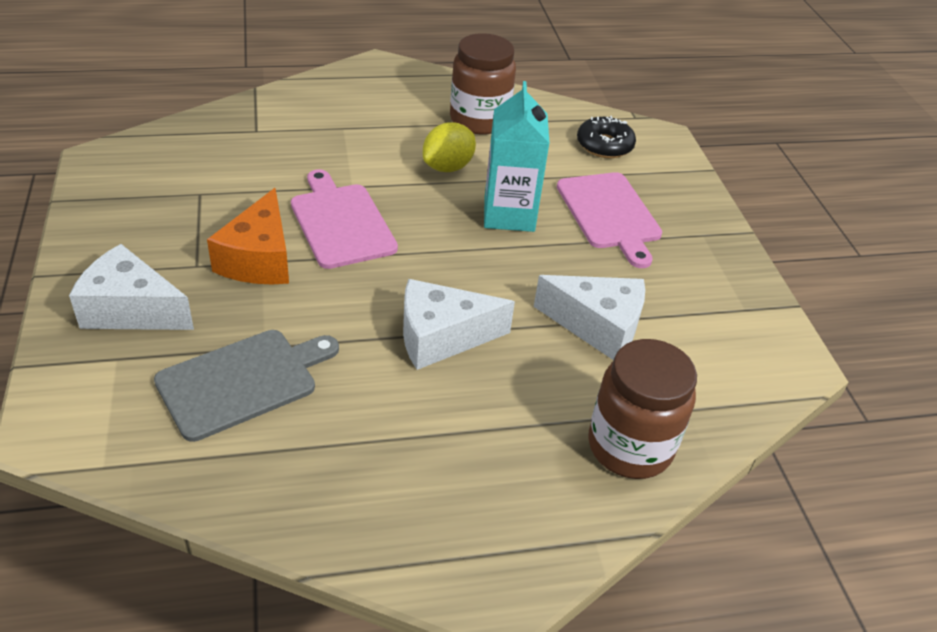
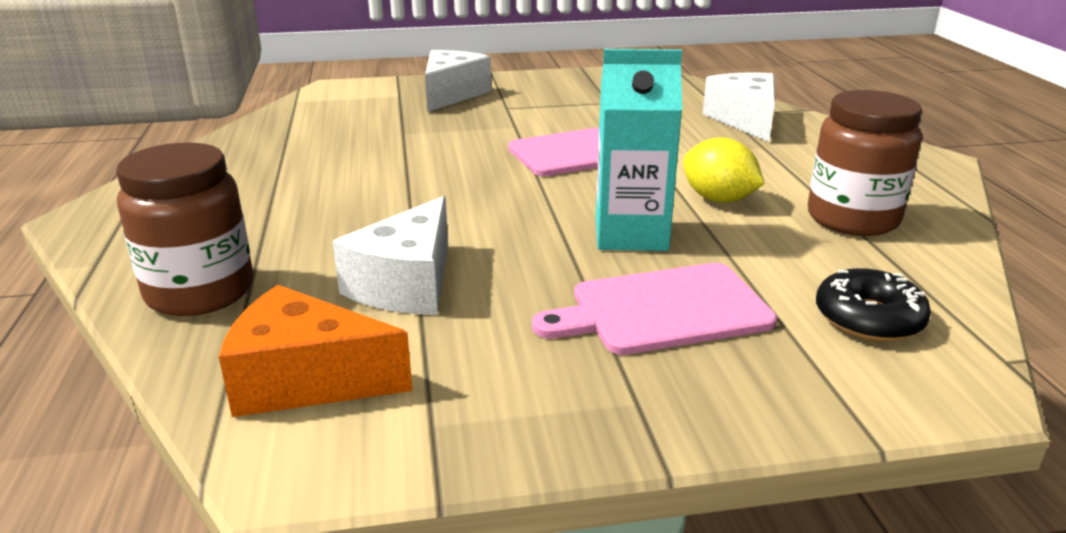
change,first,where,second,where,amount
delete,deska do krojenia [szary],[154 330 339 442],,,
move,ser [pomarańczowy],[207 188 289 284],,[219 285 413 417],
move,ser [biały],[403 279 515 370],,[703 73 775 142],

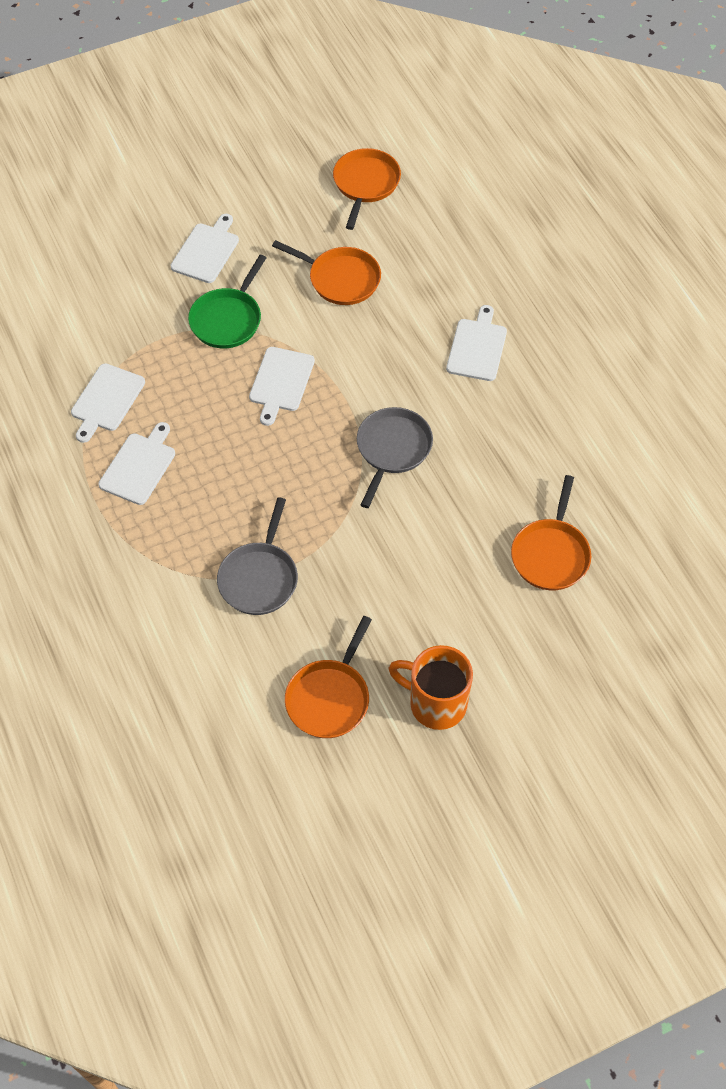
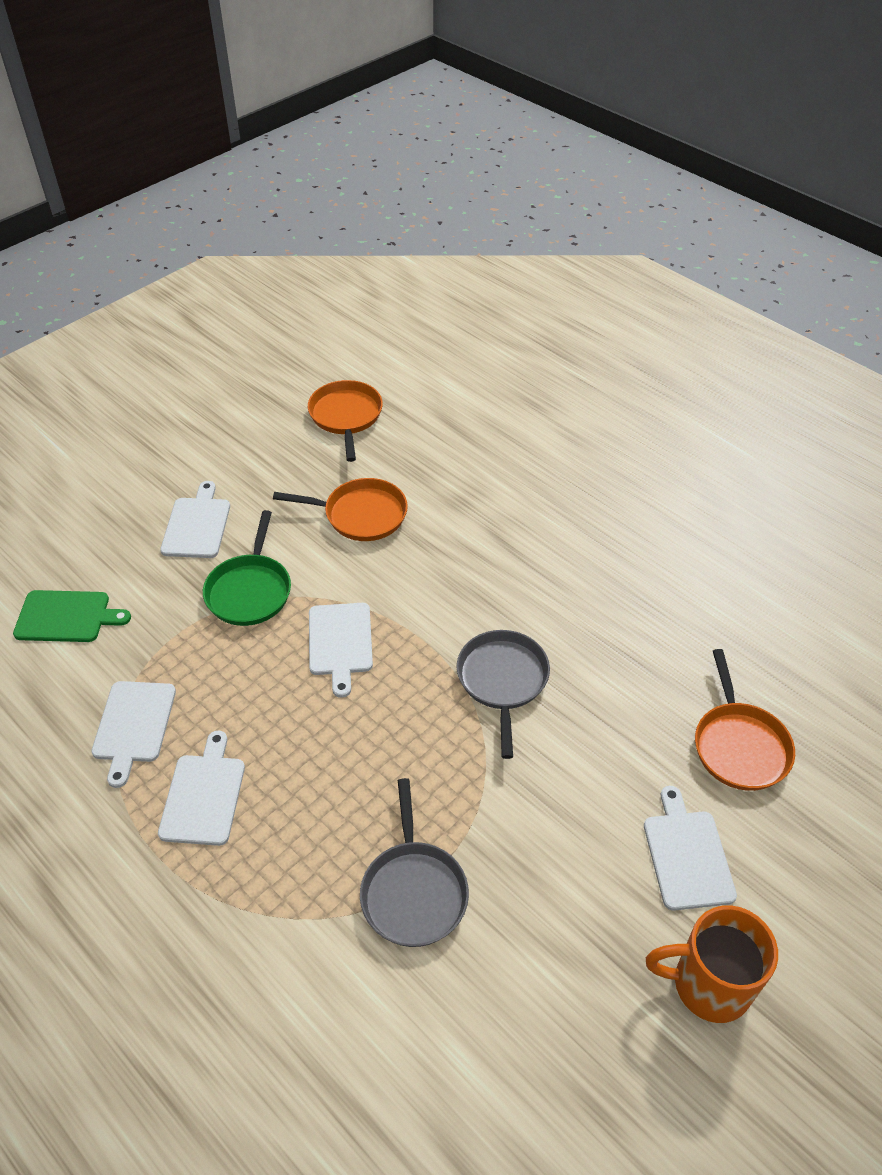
change,first,where,second,where,amount
delete,patelnia [pomarańczowy],[285 616 372 738],,,
insert,,,deska do krojenia [zielony],[13 590 131 642],
move,deska do krojenia [biały],[446 305 507 381],,[644 786 737 911],

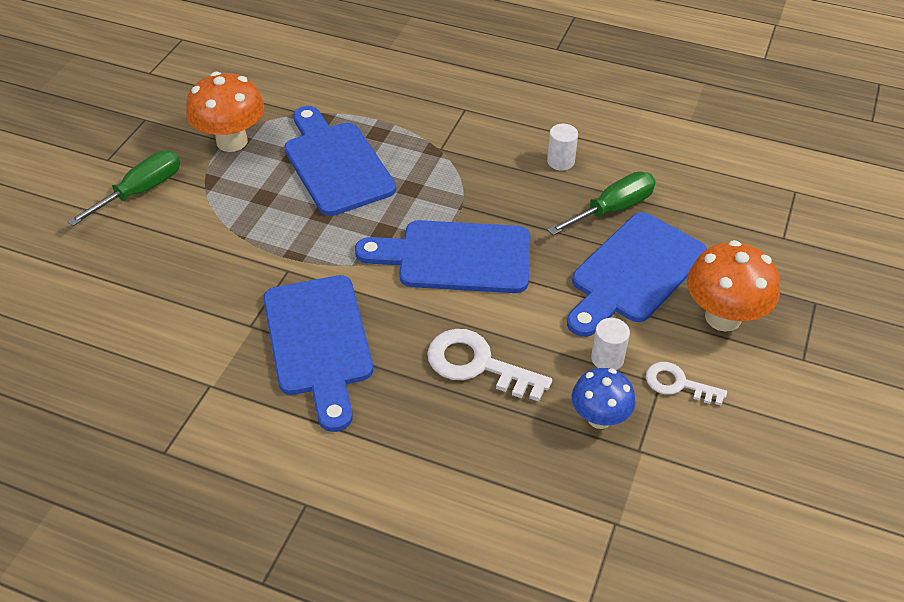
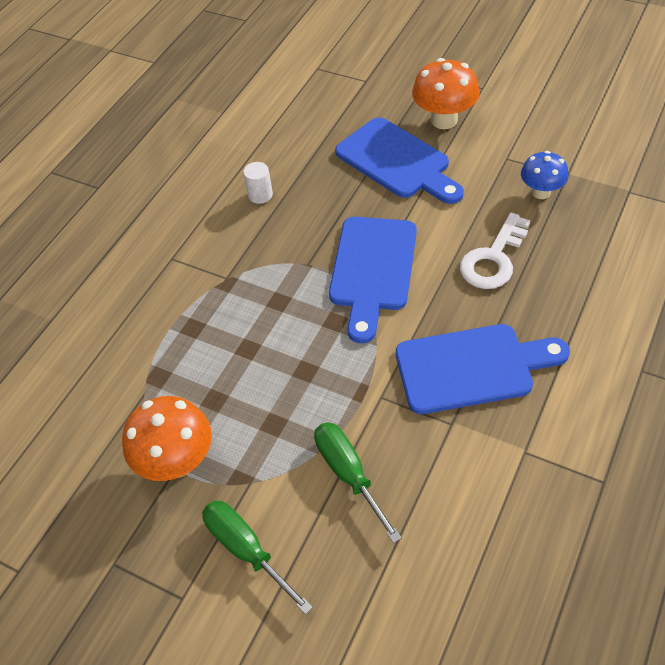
change,first,where,second,where,amount
delete,deska do krojenia [niebieski],[284 106 396 216],,,
delete,walec [biały],[591 318 630 370],,,
delete,klucz [biały],[646 362 727 405],,,
move,śrubokręt [zielony],[548 172 656 235],,[314 422 402 543],

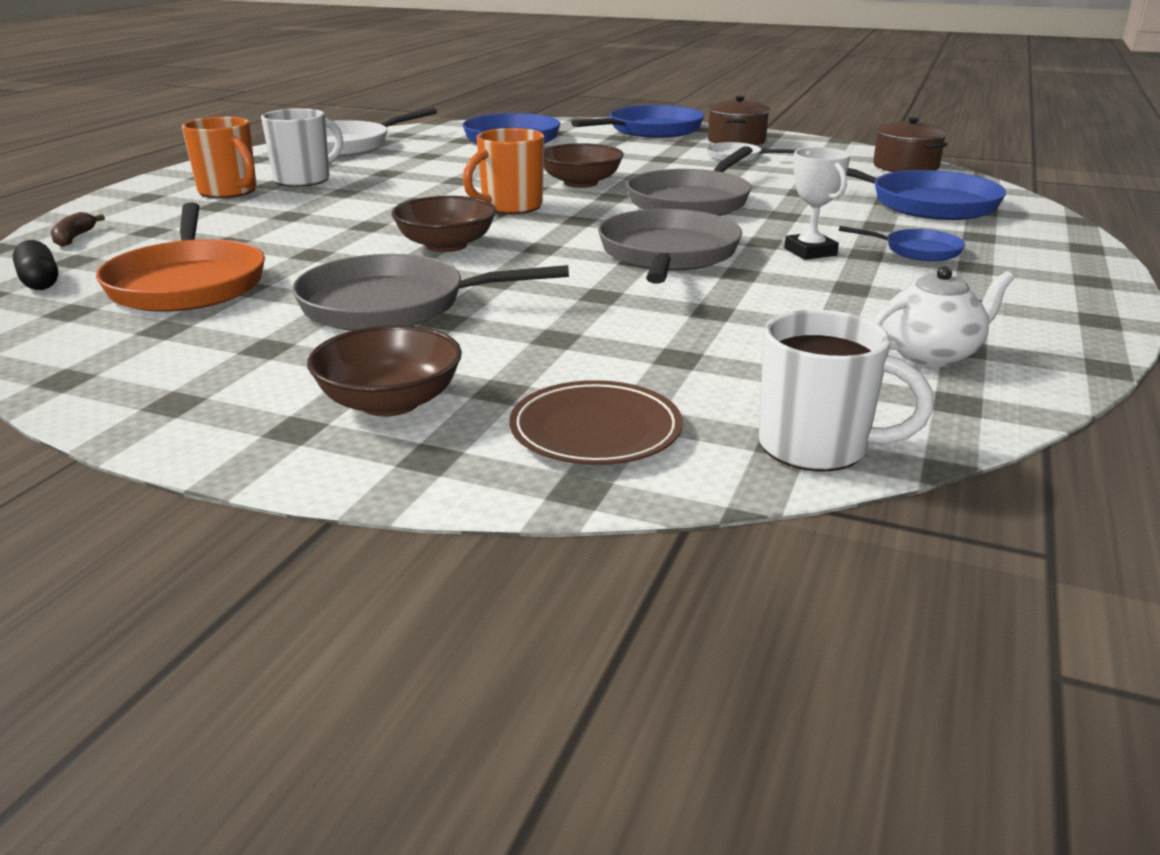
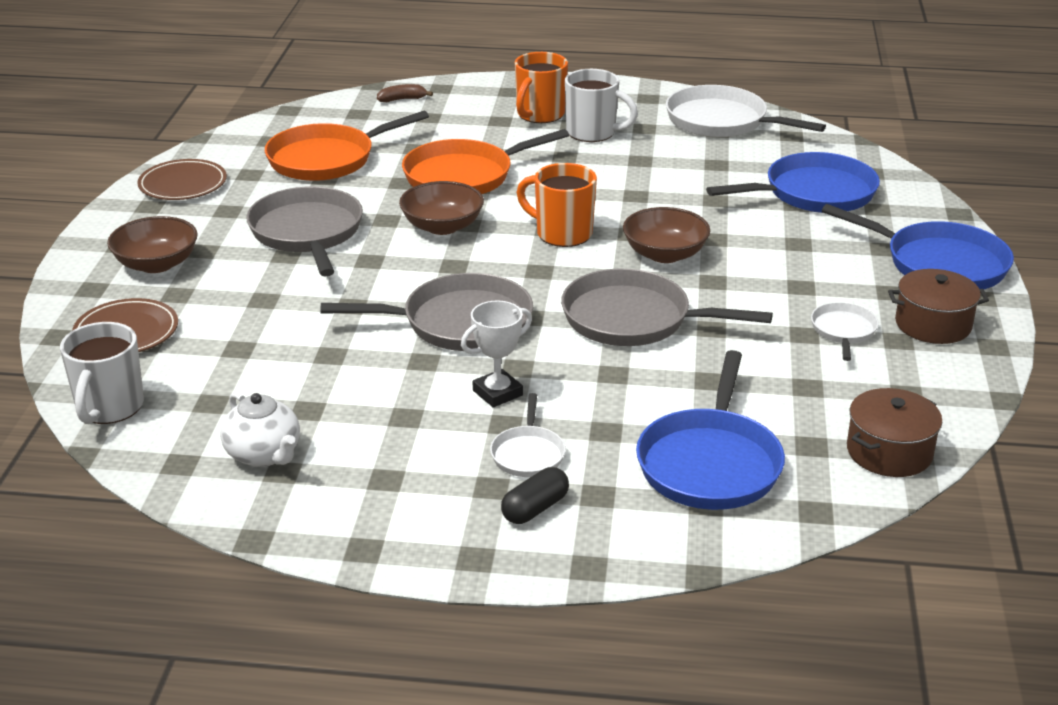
change,first,where,second,where,amount
insert,,,talerz [brązowy],[137 159 227 200],
insert,,,patelnia [pomarańczowy],[402 129 569 194],
move,kapsułka [czarny],[13 240 58 290],,[501 467 569 524],
recolor,patelnia [niebieski],[839 226 965 261],patelnia [biały],[490 393 566 477],

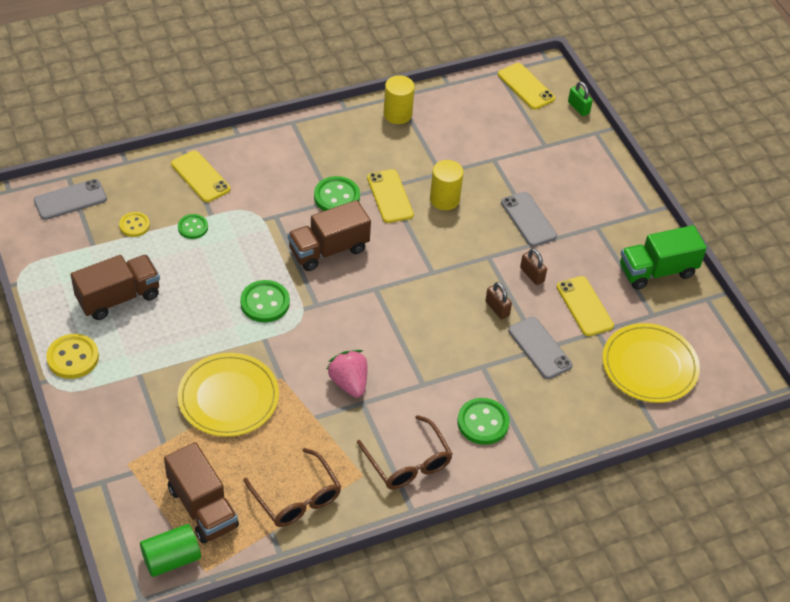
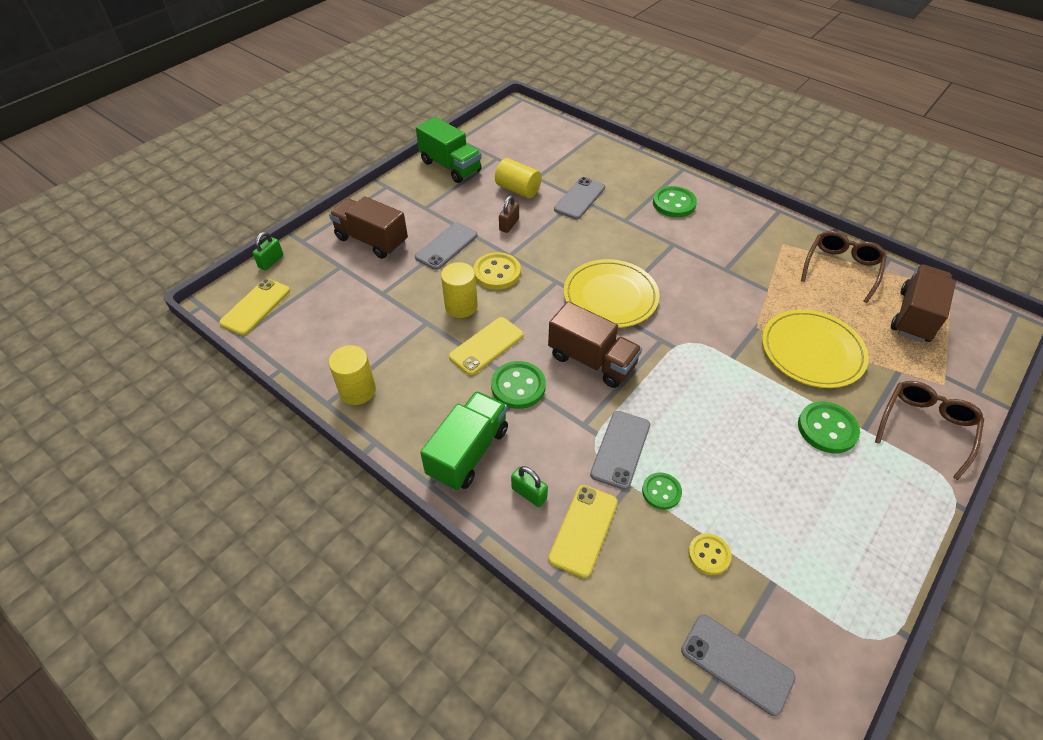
change,first,where,second,where,amount
delete,walec [zielony],[140 524 201 577],,,
delete,truskawka [różowy],[326 350 368 397],,,
delete,kłódka [brązowy],[485 282 512 319],,,
insert,,,ciężarówka [zielony],[420 391 508 490],
insert,,,kłódka [zielony],[511 466 548 507],
insert,,,telefon [szary],[590 411 650 490],
move,guzik [żółty],[46 334 99 379],,[473 252 521 290],
move,ciężarówka [brązowy],[71 254 160 320],,[329 196 408 259],
move,guzik [zielony],[240 280 290 323],,[798 402 860 453],
move,okulary [brązowy],[357 415 453 489],,[875 381 984 480],
move,talerz [żółty],[602 323 700 403],,[564 259 659 328],
replace,telefon [żółty],[557 276 614 336],walec [żółty],[495 158 542 198],

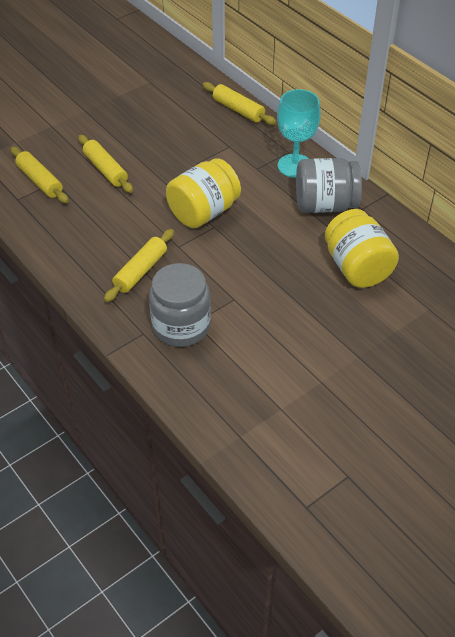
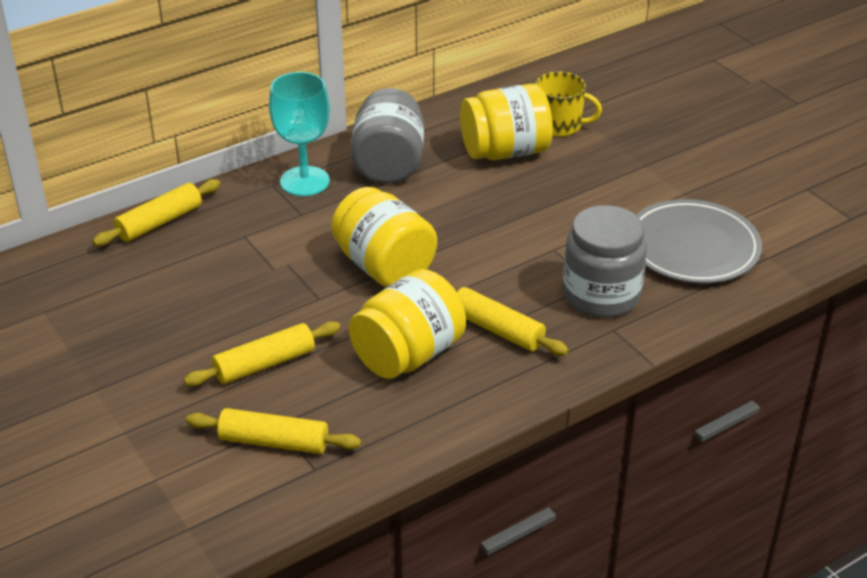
change,first,where,second,where,amount
insert,,,słoik [żółty],[349 269 466 379],
insert,,,kubek [żółty],[535 71 602 137],
insert,,,talerz [szary],[636 199 762 283],
rotate,wałek do ciasta [żółty],[11 147 68 203],,[186 408 361 454],45 degrees clockwise

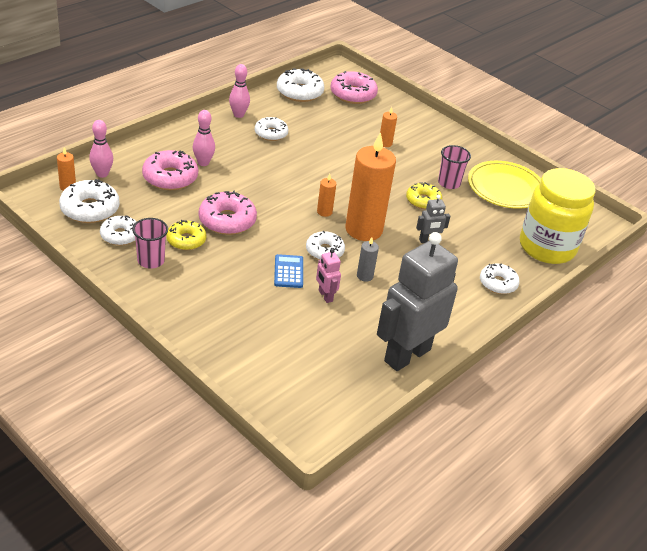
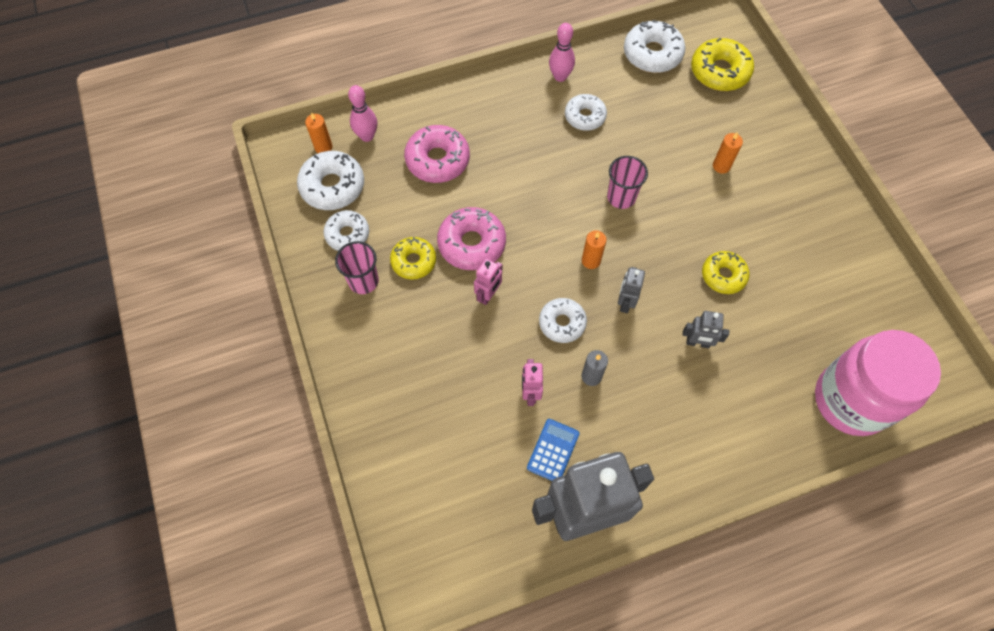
change,first,where,second,where,amount
delete,kręgiel [różowy],[193 110 215 166],,,
delete,talerz [żółty],[468 161 541 209],,,
delete,donut [biały],[480 263 520 294],,,
insert,,,robot [różowy],[474 258 502 305],
move,kalkulator [niebieski],[274 254 303 288],,[527 419 580 481],
move,szklanka [różowy],[438 145 471 189],,[607 156 648 209],
replace,świeca [pomarańczowy],[345 132 396 241],robot [szary],[618 267 645 313],
recolor,donut [różowy],[330 71 378 104],donut [żółty],[691 38 754 91],
recolor,słoik [żółty],[520 168 595 264],słoik [różowy],[815 330 941 436],

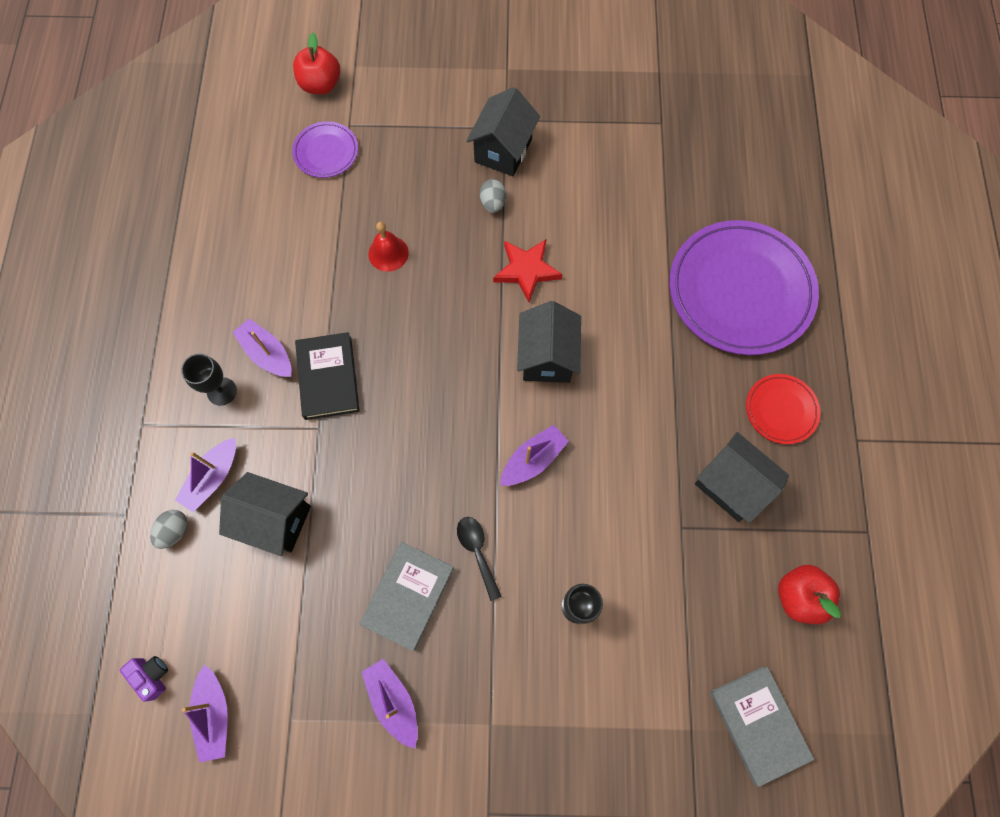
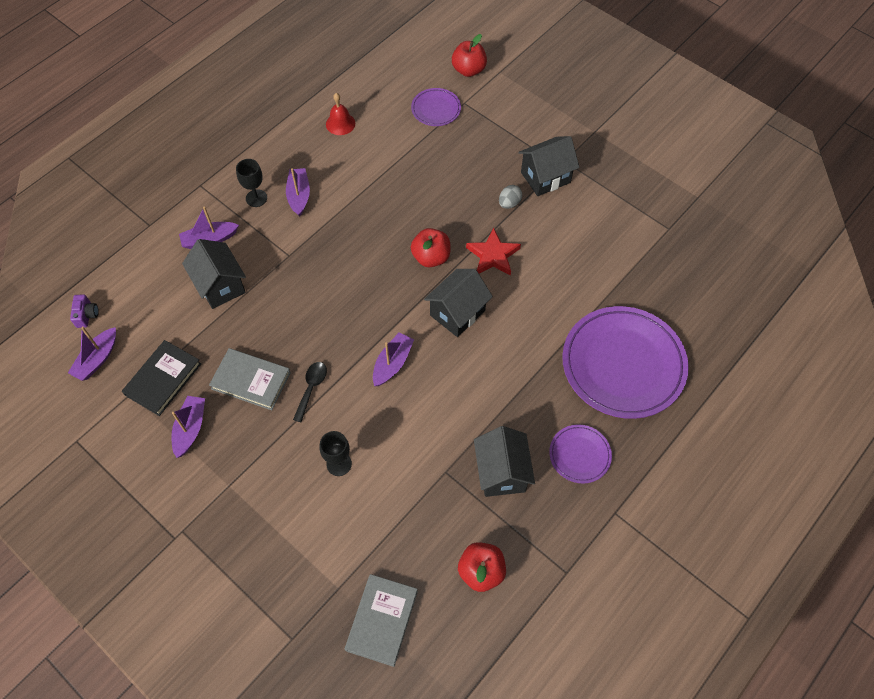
change,first,where,second,where,amount
delete,jajko [szary],[150 510 188 549],,,
insert,,,jabłko [czerwony],[411 228 450 267],
move,książka [czarny],[295 332 360 420],,[122 340 201 416],
move,dzwonek [czerwony],[368 222 409 272],,[326 93 355 135],
recolor,talerz [czerwony],[746 374 820 444],talerz [fioletowy],[549 425 612 483],
rotate,książka [szary],[360 542 454 651],,[209 348 291 410],45 degrees clockwise
rotate,łódka [fioletowy],[500 425 569 486],,[373 332 414 386],60 degrees counterclockwise

